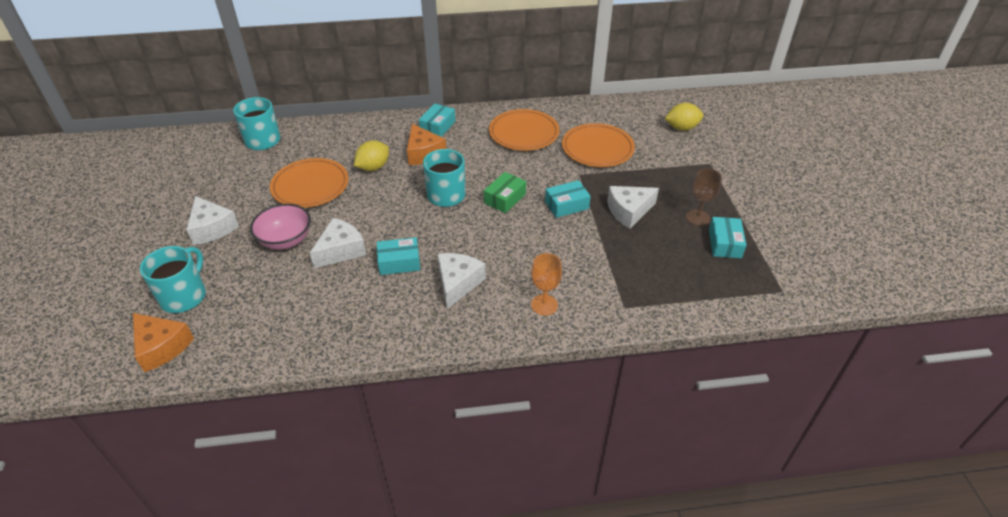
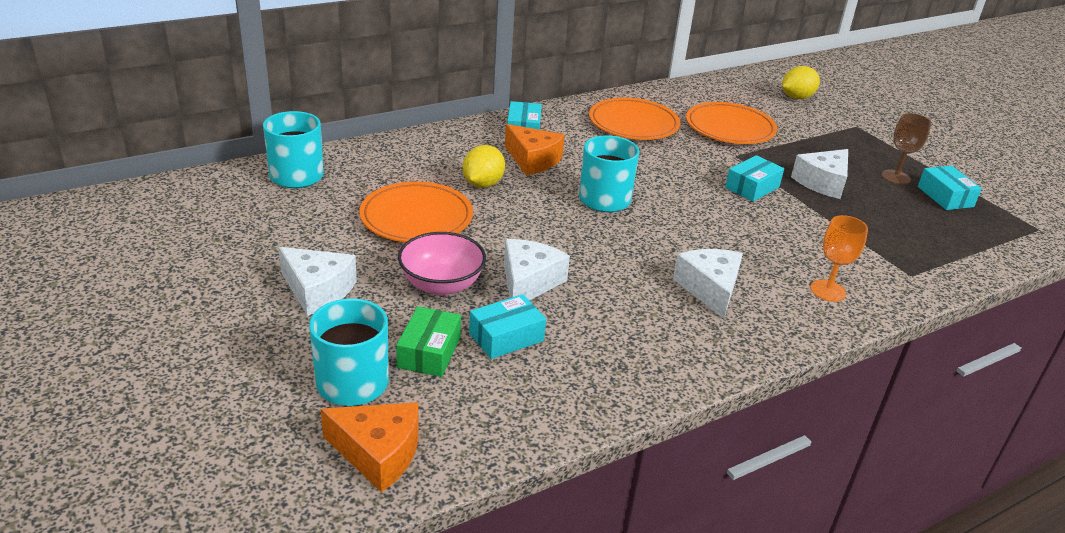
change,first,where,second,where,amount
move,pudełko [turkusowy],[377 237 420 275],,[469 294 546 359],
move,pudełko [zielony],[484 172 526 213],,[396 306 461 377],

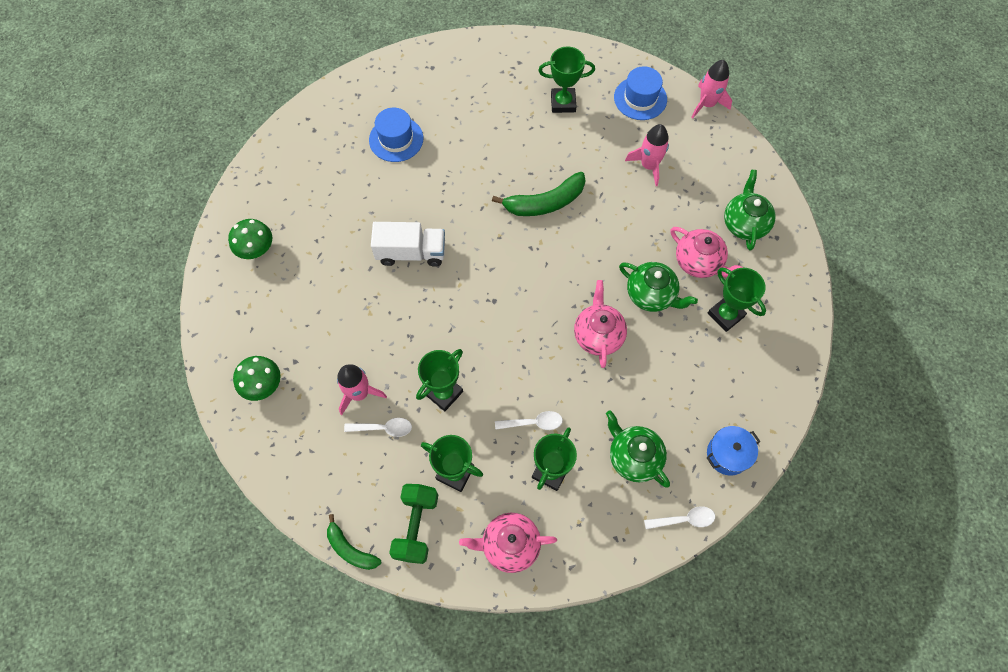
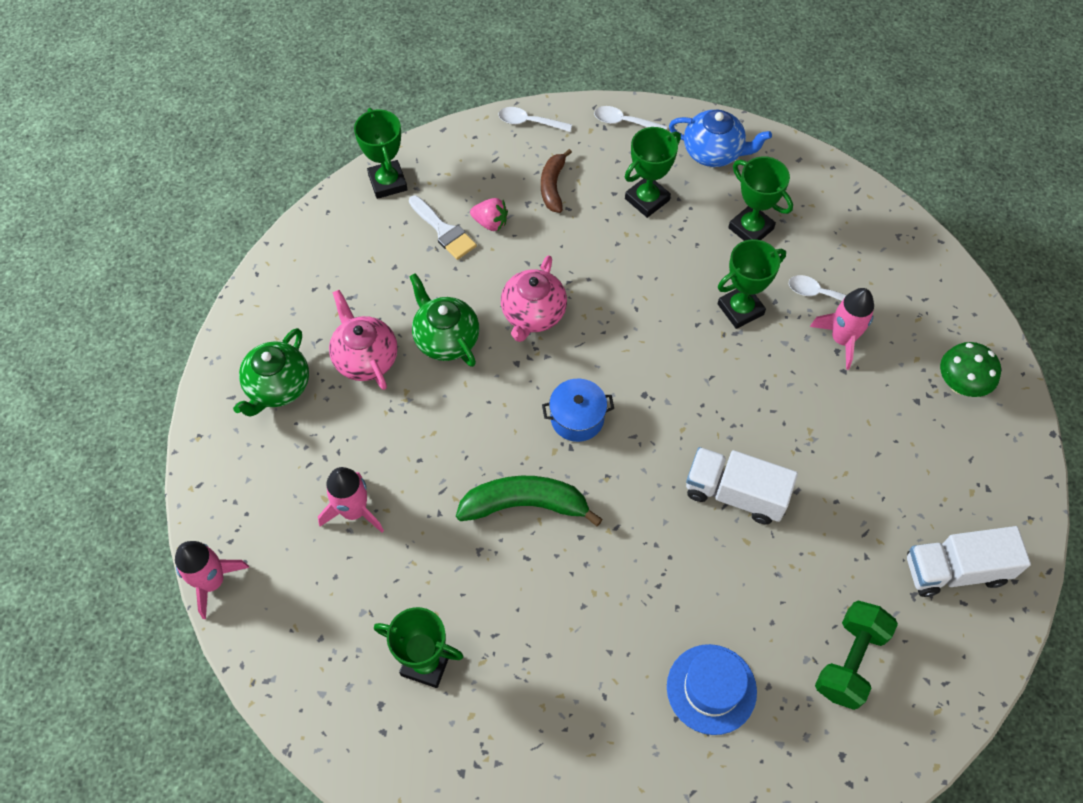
change,first,where,second,where,amount
delete,banan [zielony],[327 514 381 570],,,
delete,kapelusz [niebieski],[614 66 667 120],,,
insert,,,pędzel [biały],[409 195 477 260],
insert,,,truskawka [różowy],[470 198 508 231],
move,hantel [zielony],[389 484 438 564],,[815 600 898 710],
move,łyżka [biały],[495 411 563 430],,[594 106 668 130],
move,garnek [niebieski],[707 426 760 476],,[542 379 614 442],
move,puchar [zielony],[708 268 766 332],,[354 108 408 199],
replace,grzyb [zielony],[228 219 272 259],ciężarówka [biały],[907 526 1031 597],
replace,imbryk [zielony],[606 410 670 487],banan [brązowy],[541 149 572 213],
recolor,imbryk [różowy],[459 513 557 573],imbryk [niebieski],[669 110 772 167],

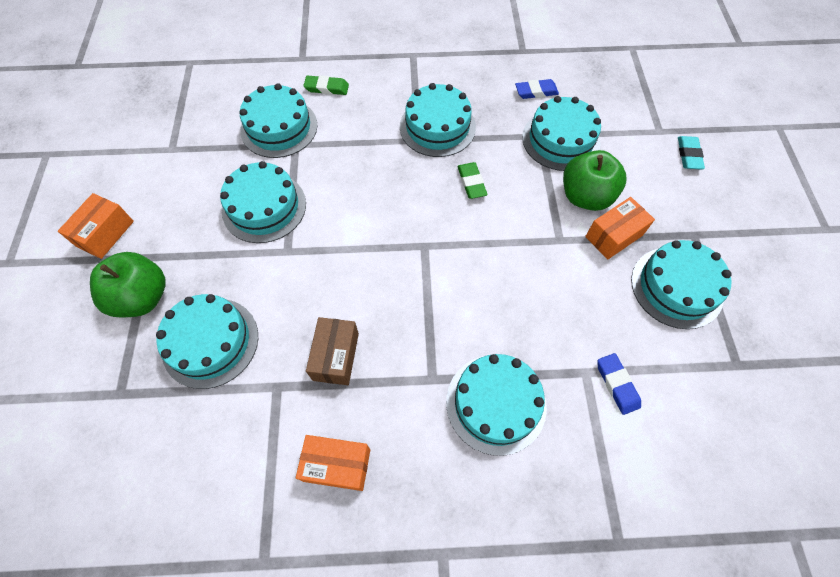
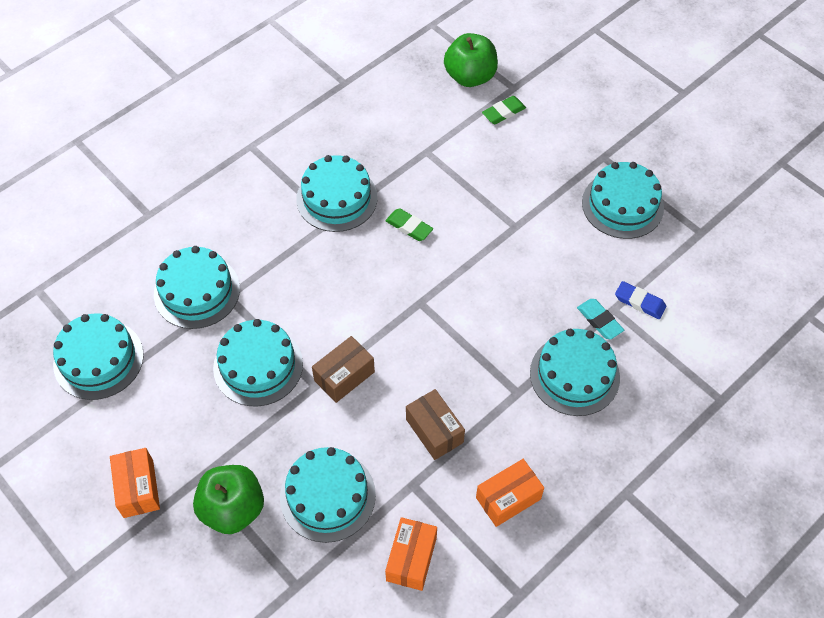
change,first,where,second,where,amount
delete,gumka do mazania [niebieski],[515 79 559 99],,,
insert,,,pudełko [brązowy],[312 336 375 403],
move,gumka do mazania [zielony],[303 75 349 95],,[482 96 526 124],
move,tort [turkusowy],[522 96 601 171],,[53 313 144 400],
move,jabłko [zielony],[563 150 626 211],,[444 33 498 87],
move,pudełko [pomarańczowy],[585 197 655 259],,[385 517 437 591],
move,gumka do mazania [turkusowy],[678 136 705 169],,[577 299 624 339],

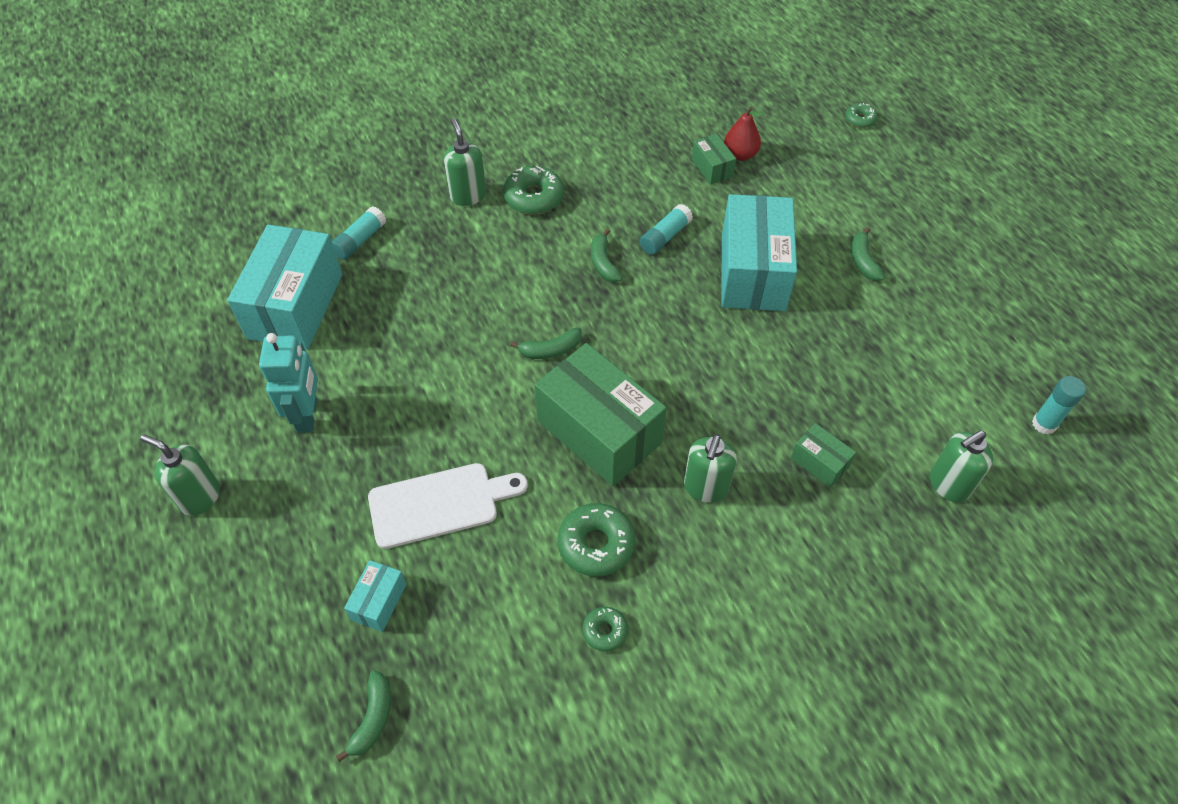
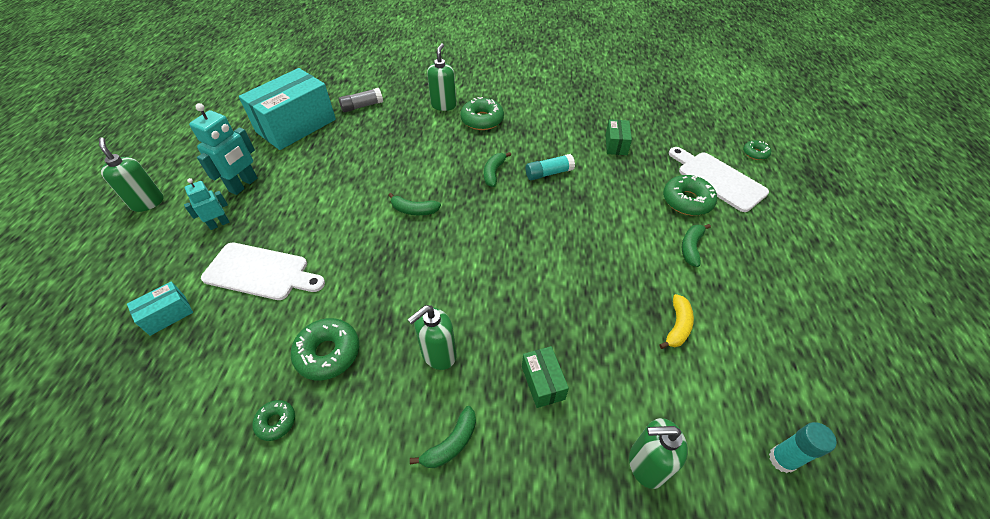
change,first,where,second,where,amount
delete,pudełko [zielony],[534 343 666 486],,,
delete,pudełko [turkusowy],[721 194 797 311],,,
delete,gruszka [czerwony],[724 106 764 161],,,
insert,,,robot [turkusowy],[184 178 230 230],
insert,,,banan [żółty],[659 294 694 349],
insert,,,donut [zielony],[663 175 717 216],
insert,,,deska do krojenia [biały],[669 147 769 212],
move,banan [zielony],[336 670 391 762],,[410 406 476 468],
recolor,klej w sztyfcie [turkusowy],[332 206 386 260],klej w sztyfcie [szary],[339 88 383 112],

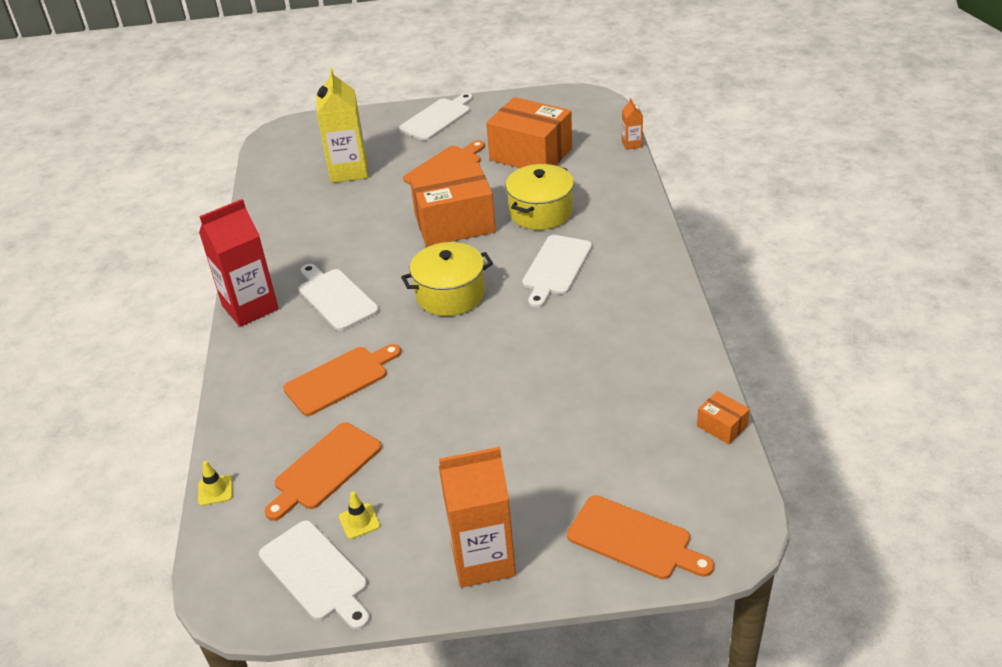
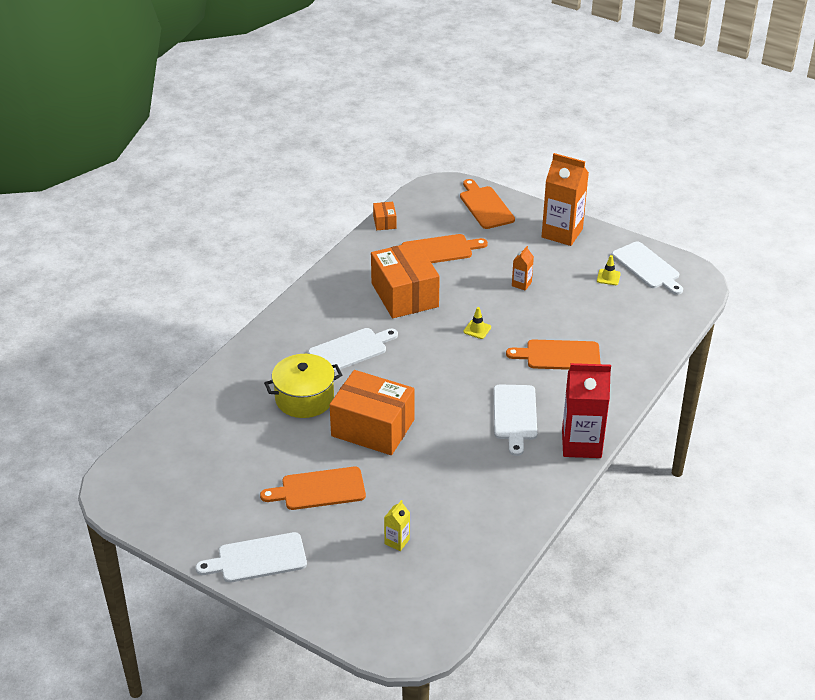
change,first,where,second,where,amount
delete,garnek [żółty],[401 242 493 316],,,
move,pachołek [żółty],[198 461 233 506],,[463 307 491 339],
move,deska do krojenia [pomarańczowy],[265 423 382 521],,[402 234 488 263],
move,pudełko [pomarańczowy],[486 97 572 168],,[371 241 440 318],
move,karton mleka [pomarańczowy],[622 98 643 150],,[512 246 534 291],
rotate,deska do krojenia [biały],[259 520 370 630],,[612 242 683 295],150 degrees clockwise
resize,karton mleka [żółty],[316 68 368 183],,[384 500 410 551],x0.46

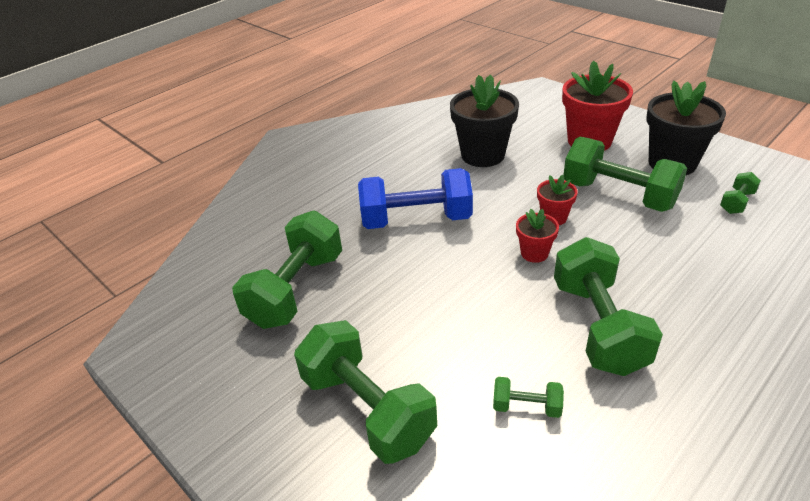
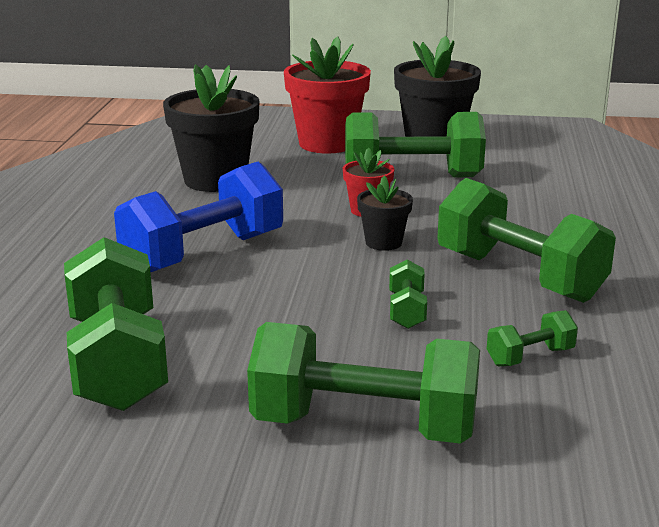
change,first,where,second,where,amount
move,hantel [zielony],[720 172 761 214],,[389 259 427 329],
recolor,doniczka [czerwony],[516 209 559 263],doniczka [czarny],[357 176 413 251],

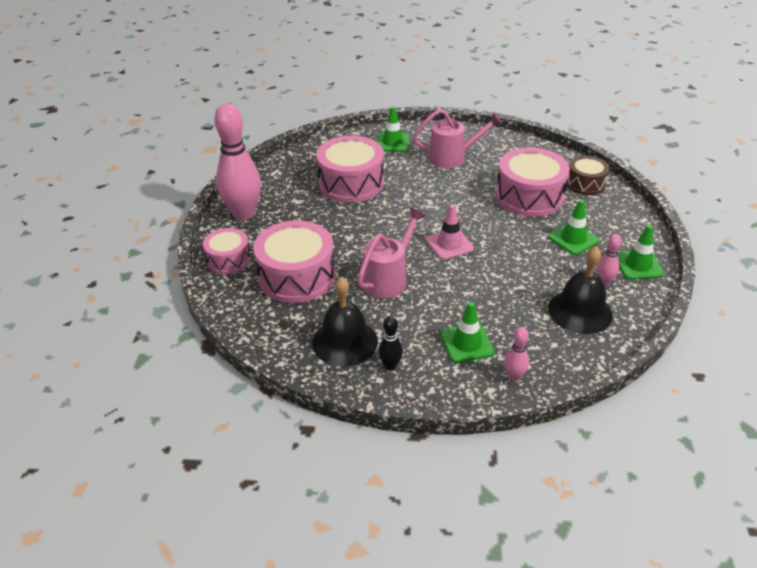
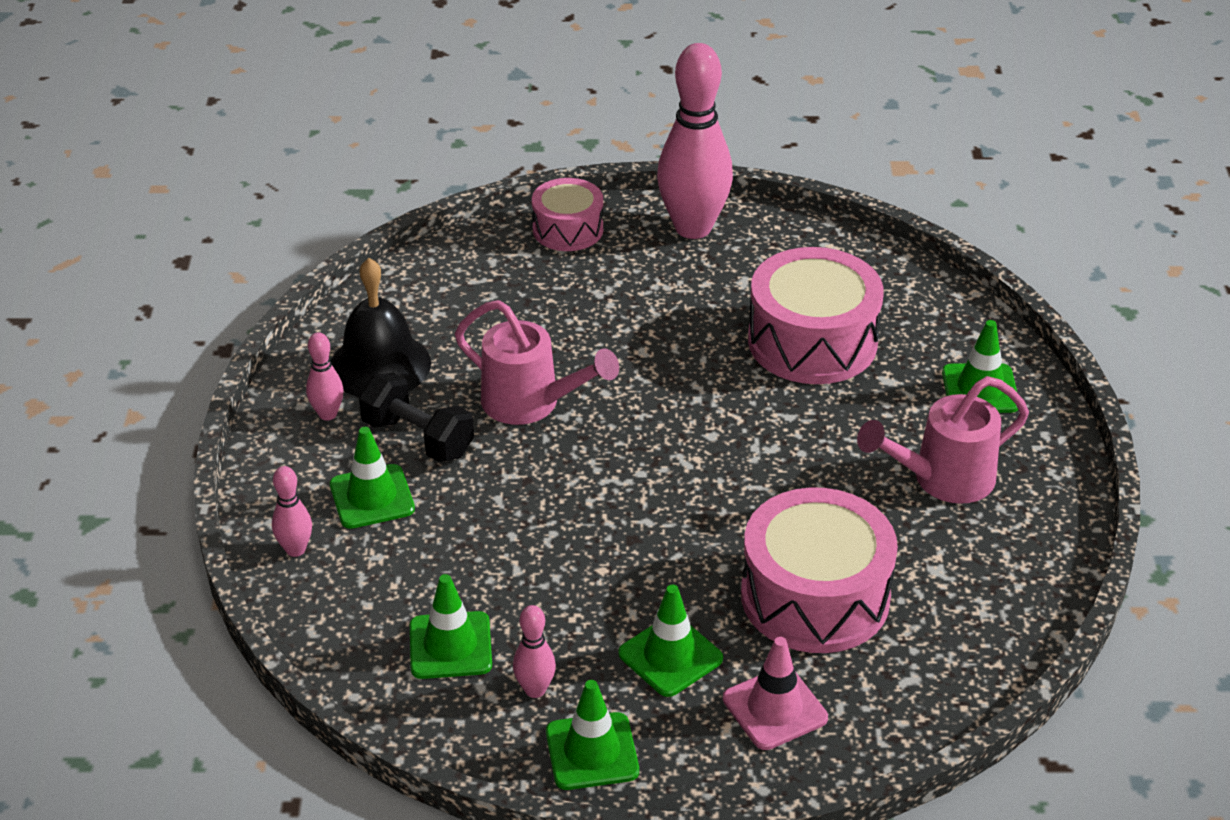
change,first,where,second,where,amount
delete,bęben [różowy],[253 220 335 303],,,
delete,bęben [brązowy],[567 156 610 195],,,
insert,,,hantel [czarny],[359 373 474 462],
move,pachołek [różowy],[426 205 474 260],,[723 637 828 750],
replace,dzwonek [czarny],[548 246 613 334],pachołek [zielony],[410 574 492 679],
recolor,kręgiel [czarny],[379 316 403 370],kręgiel [różowy],[306 332 344 421],
rotate,konewka [różowy],[413 109 502 168],,[857 376 1029 504],75 degrees clockwise

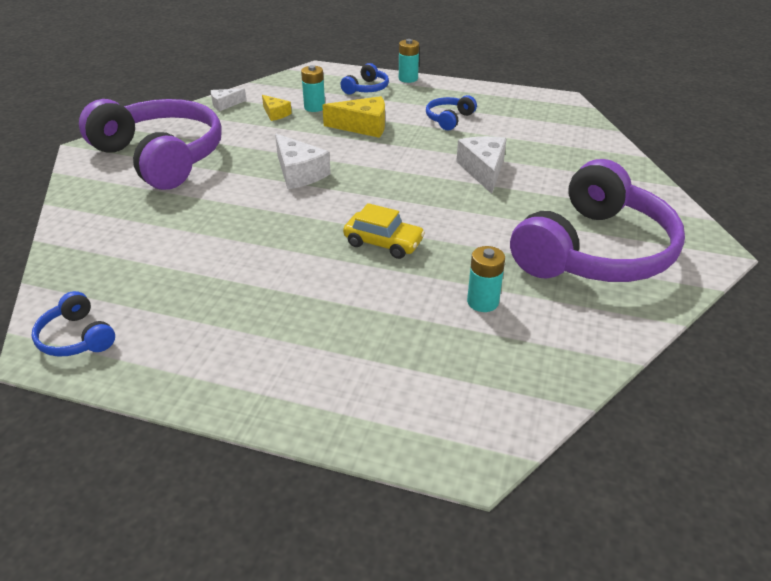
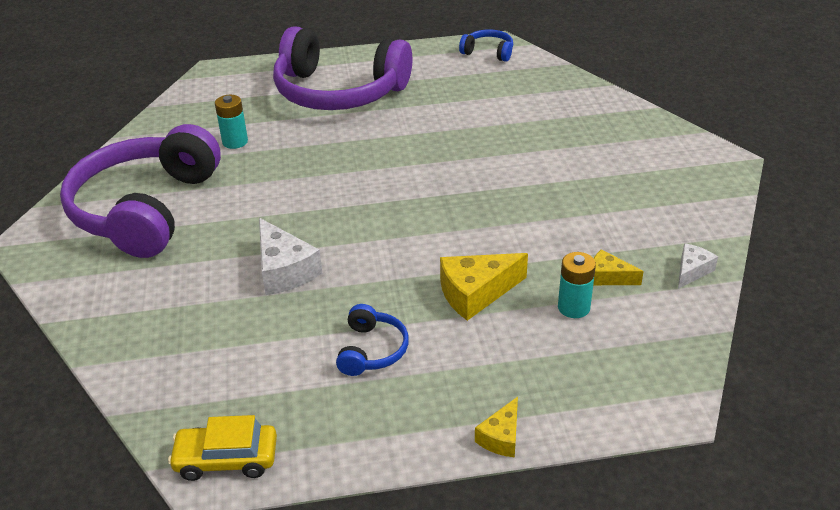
change,first,where,second,where,amount
delete,ser [biały],[275 134 331 189],,,
delete,słuchawki [niebieski],[340 63 389 95],,,
move,słuchawki [fioletowy],[79 99 222 190],,[273 26 412 110],
move,samochód [żółty],[343 203 425 259],,[168 415 277 481],
replace,bateria [turkusowy],[399 39 419 83],ser [żółty],[475 397 518 457],

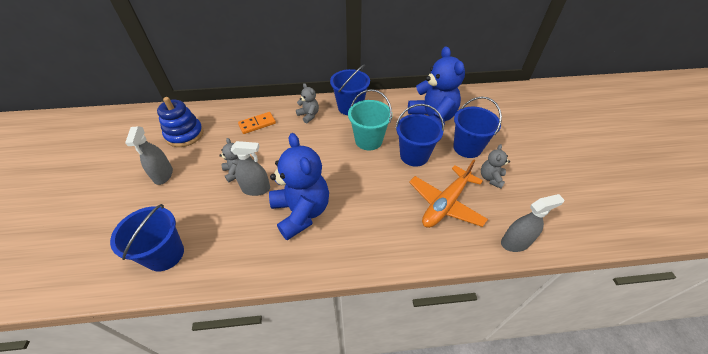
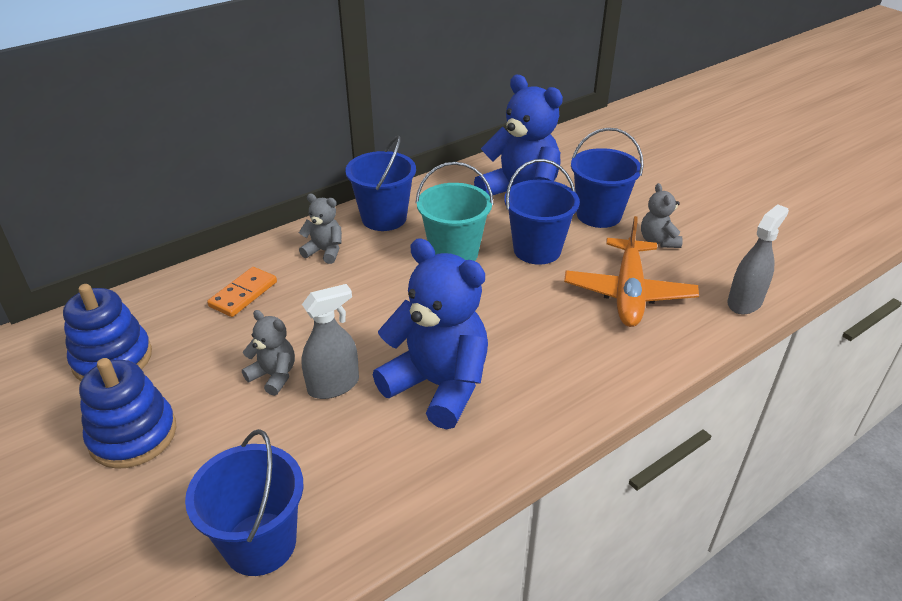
change,first,where,second,where,amount
replace,spryskiwacz [szary],[125 126 173 185],zabawka nakładanka [niebieski],[79 358 176 469],

